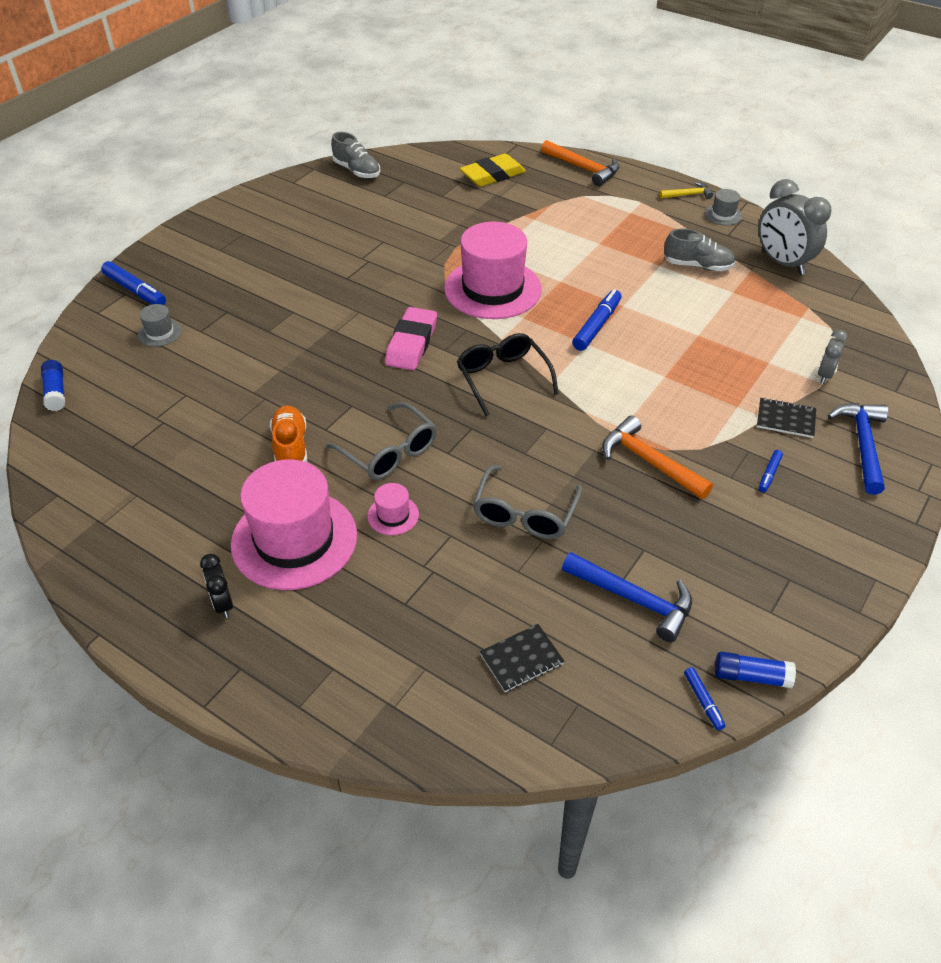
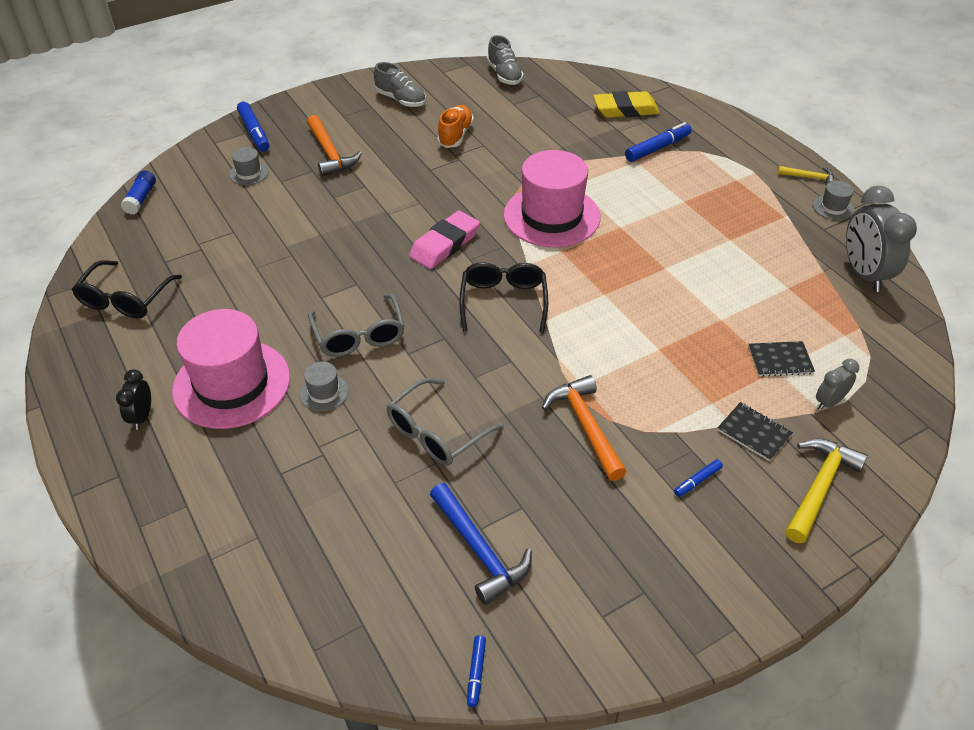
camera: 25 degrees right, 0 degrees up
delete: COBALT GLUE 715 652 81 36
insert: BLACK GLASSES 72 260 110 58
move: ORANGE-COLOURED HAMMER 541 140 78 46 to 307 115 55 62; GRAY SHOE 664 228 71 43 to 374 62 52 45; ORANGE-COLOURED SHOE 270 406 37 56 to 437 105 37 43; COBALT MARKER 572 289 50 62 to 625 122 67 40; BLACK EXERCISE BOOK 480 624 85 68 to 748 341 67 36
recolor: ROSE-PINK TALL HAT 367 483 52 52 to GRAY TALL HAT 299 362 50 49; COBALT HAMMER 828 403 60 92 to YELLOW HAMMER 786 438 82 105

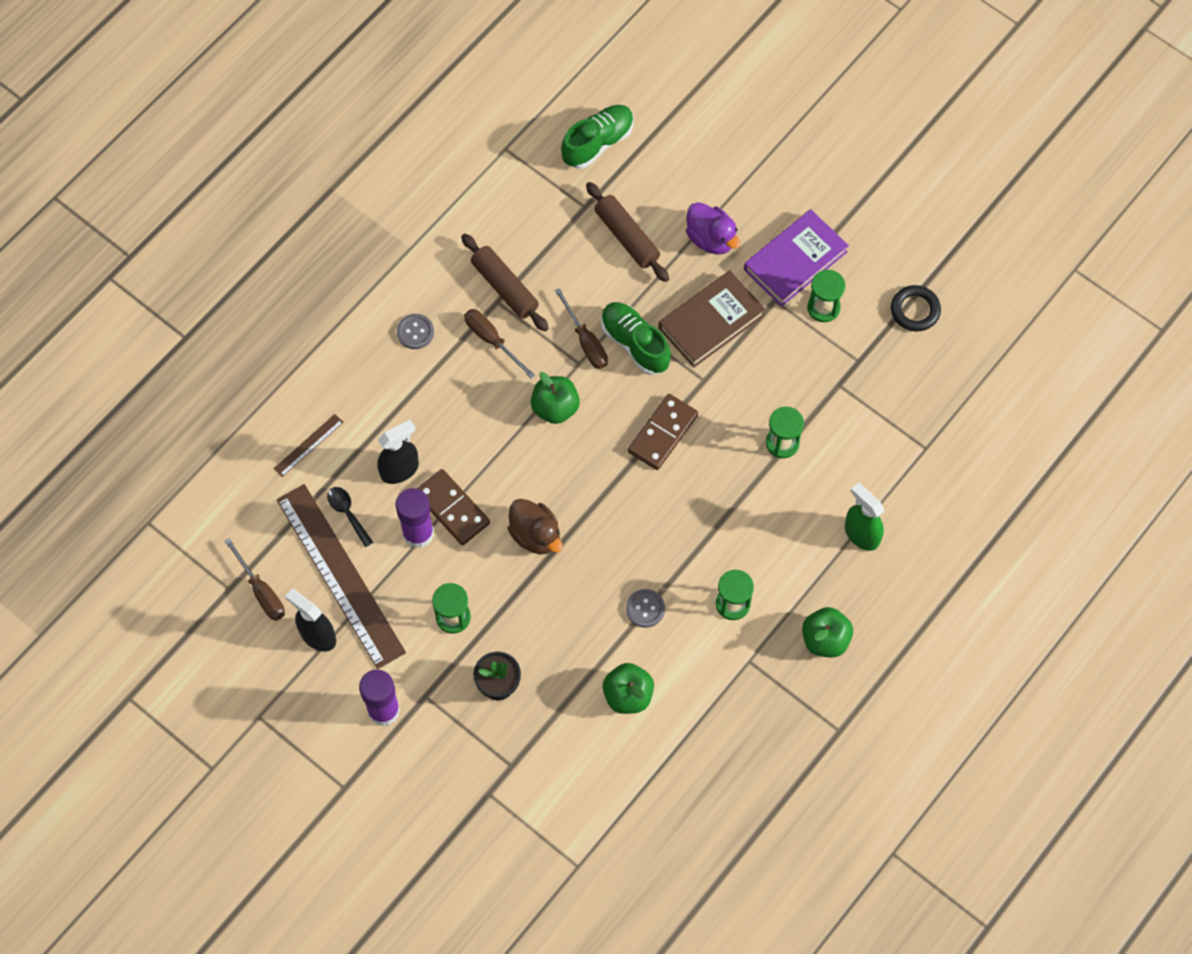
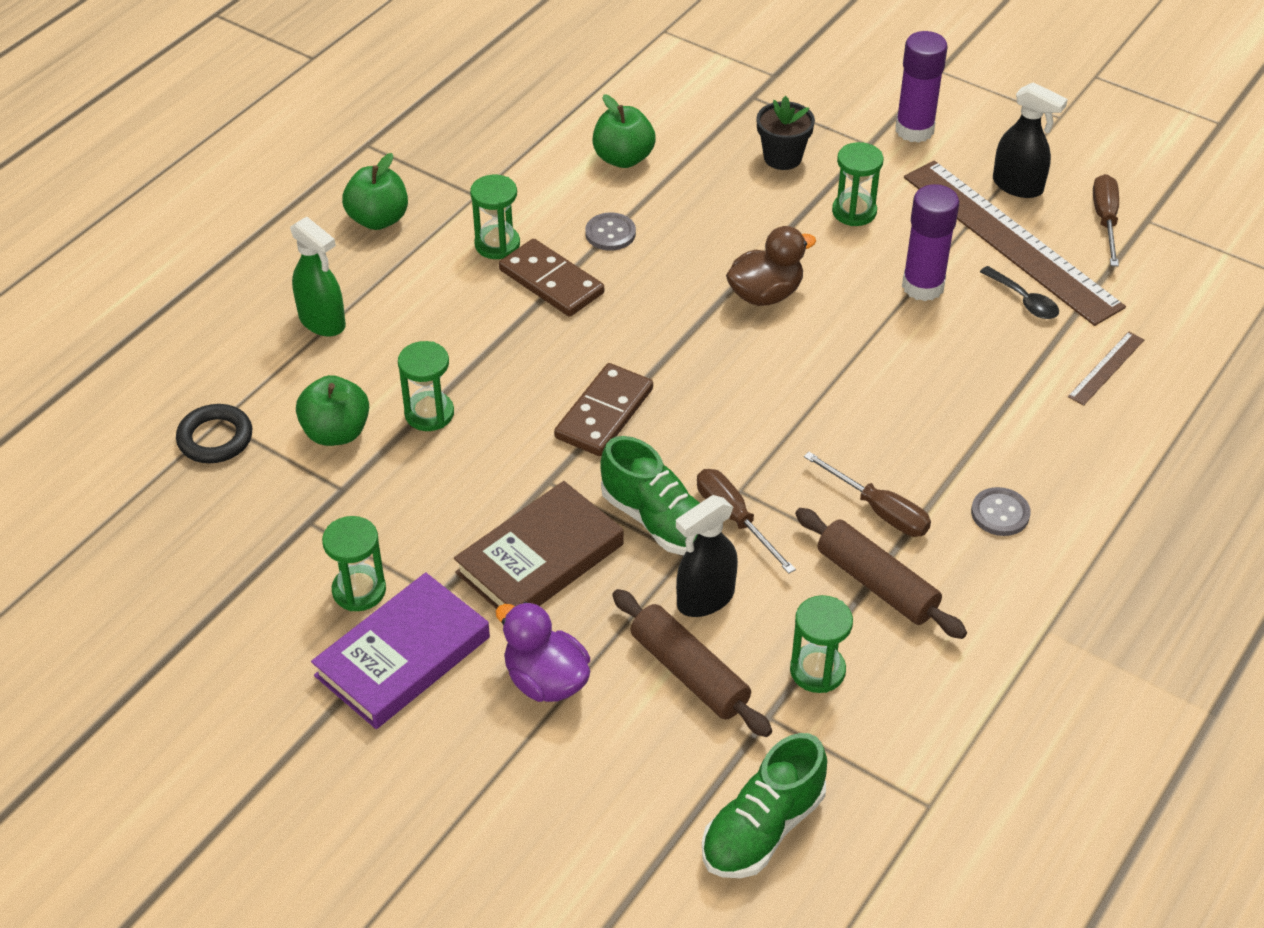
camera: 175 degrees right, 20 degrees down
insert: GREEN HOURGLASS 790 595 63 98
move: BLACK HOOP 891 285 50 46 to 176 404 76 59; GREEN APPLE FRUIT 531 372 49 52 to 296 375 73 71; RUSSET DOMINO PIECE 417 469 73 76 to 499 239 105 78; BLACK SPRAY CLEANER 377 420 42 64 to 676 495 62 122
rotate: RUSSET TOY DUCK 508 499 55 55 = 726 226 90 80 105 degrees clockwise; RUSSET FLAT SCREWDRIVER 225 538 60 83 = 1093 174 26 92 45 degrees clockwise

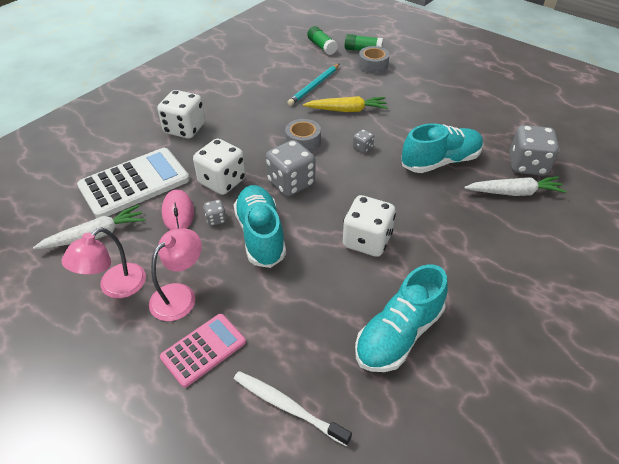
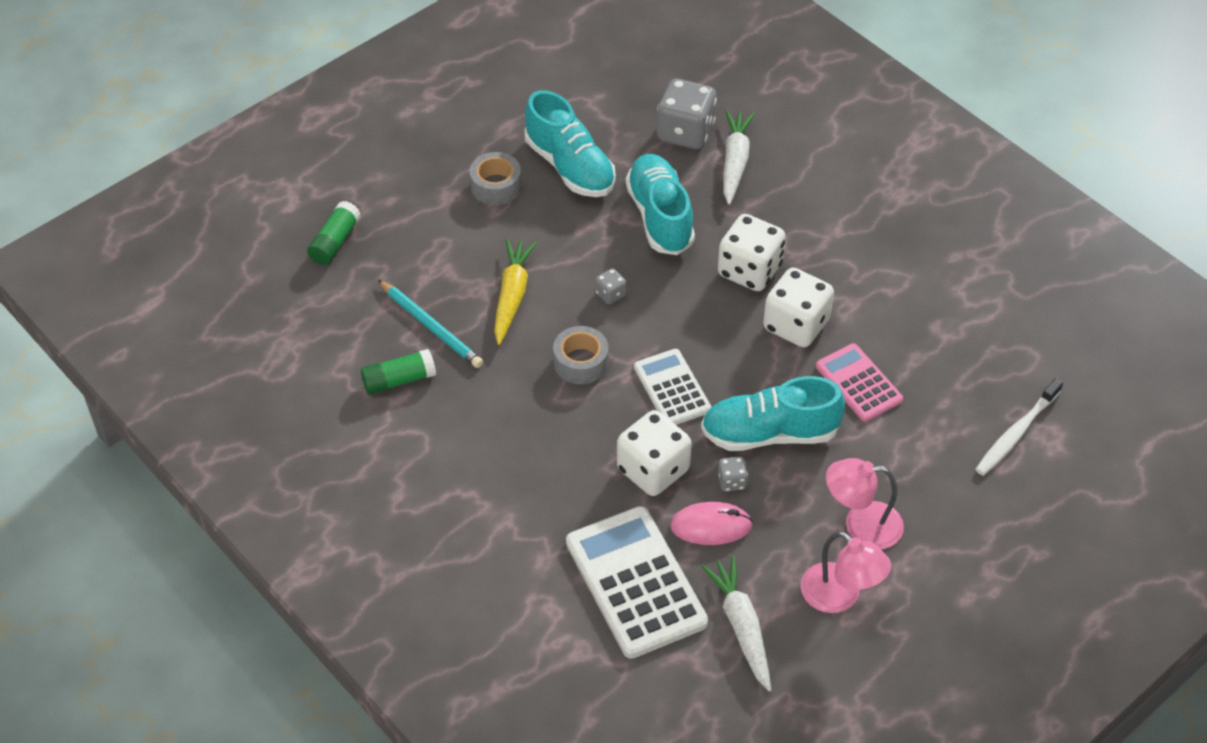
camera: 80 degrees left, 5 degrees up
move: GREEN GLUE 307 26 31 29 to 361 349 75 46; GRAY TAPE 358 46 31 28 to 470 152 52 53; AQUA SHOE 355 264 93 108 to 525 90 91 107; SNOW-WHITE DICE 157 90 48 49 to 718 214 67 77; ROSE-PINK POCKET CALCULATOR 160 314 86 74 to 816 343 87 78
replace: GRAY DICE 266 140 50 56 to SNOW-WHITE POCKET CALCULATOR 634 349 77 76
rotate: ROSE-PINK LAMP 149 228 53 93 = 826 458 78 91 45 degrees counterclockwise

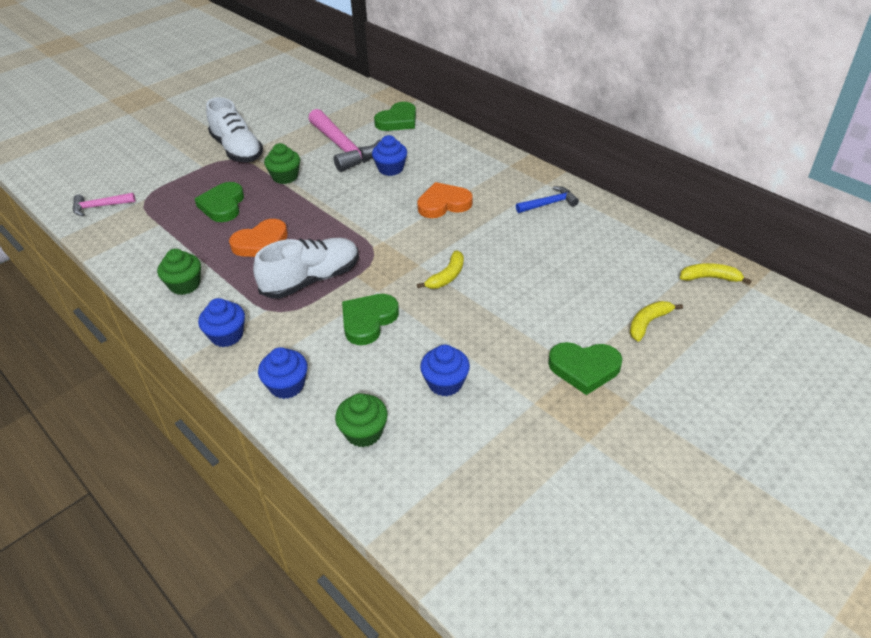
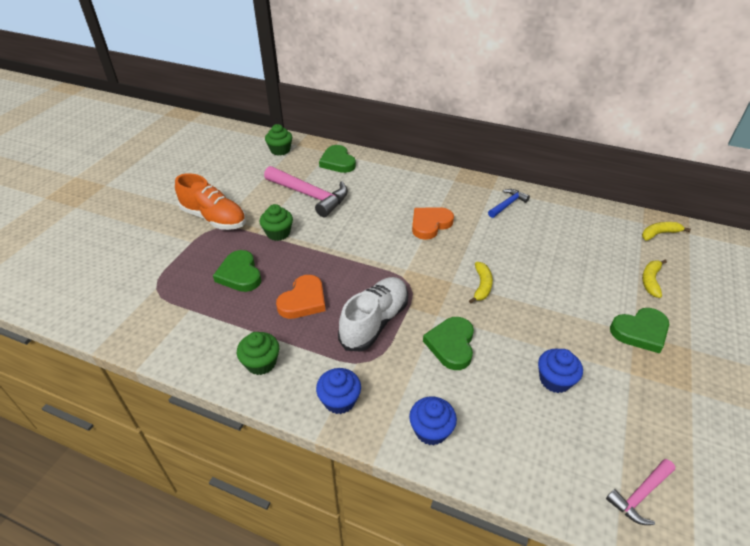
camera: 25 degrees left, 0 degrees up
delete: COBALT MUFFIN 372 135 35 41
move: GREEN MUFFIN 335 393 53 54 to 265 124 27 32; ROSE-PINK HAMMER 73 193 63 23 to 606 459 69 66
recolor: SNOW-WHITE SHOE 206 97 57 65 to ORANGE-COLOURED SHOE 175 173 71 57
rotate: GREEN HEART SHAPE 374 102 42 29 = 319 145 37 28 135 degrees clockwise

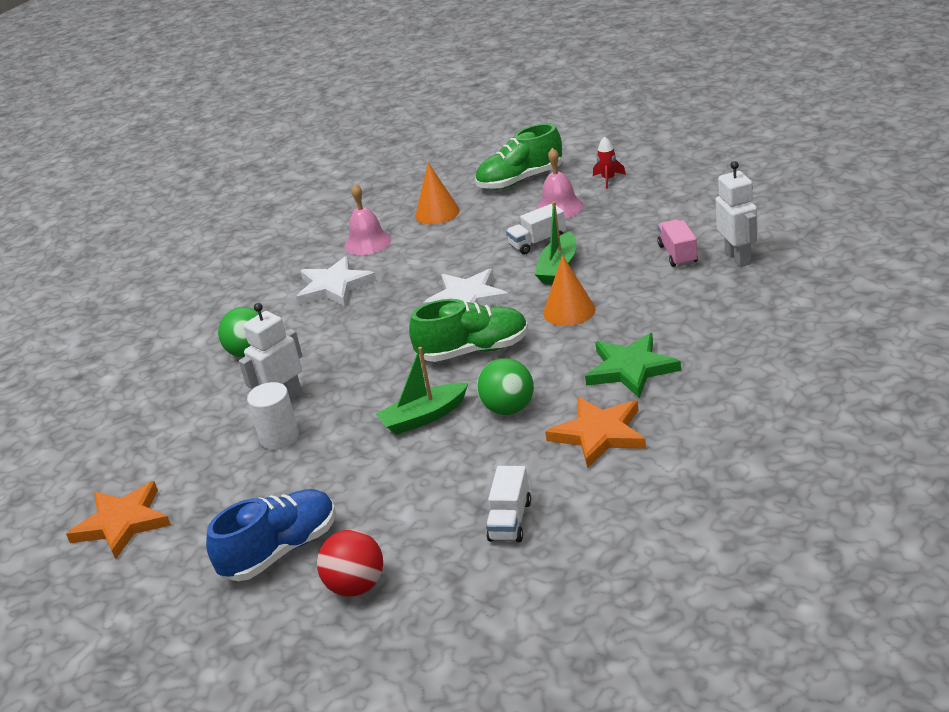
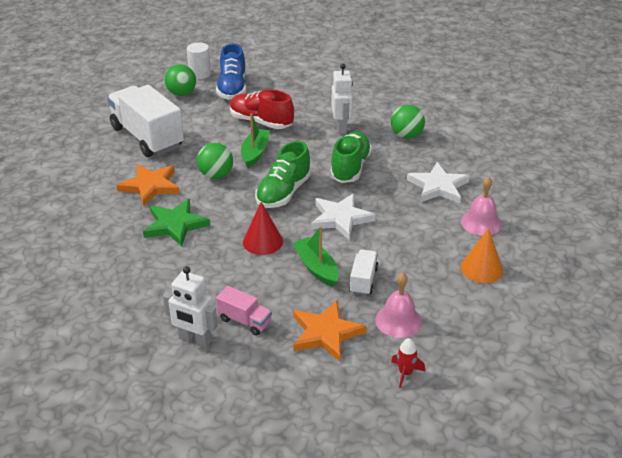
camera: 125 degrees right, 5 degrees up
insert: RED SHOE 230 89 64 40
move: SNOW-WHITE CYLINDER 247 382 52 68 to 187 42 24 37; ORANGE-COLOURED FIVE-POINTED STAR 66 481 105 78 to 293 300 74 61; GREEN SHOE 475 123 87 67 to 330 132 42 51
recolor: RED BALL 317 529 66 68 to GREEN BALL 164 64 32 32; ORANGE-COLOURED CONE SHAPE 543 255 53 71 to RED CONE SHAPE 243 202 40 53
resize: SNOW-WHITE TOY TRUCK 486 466 45 76 = 107 85 77 72 x2.19

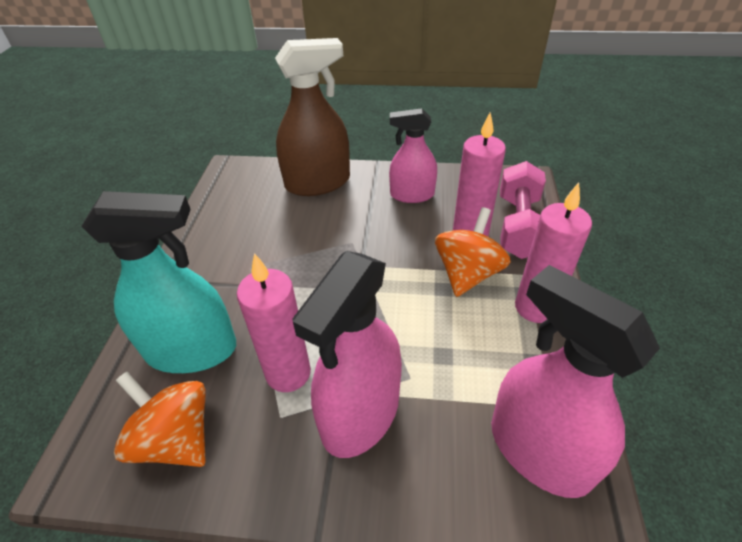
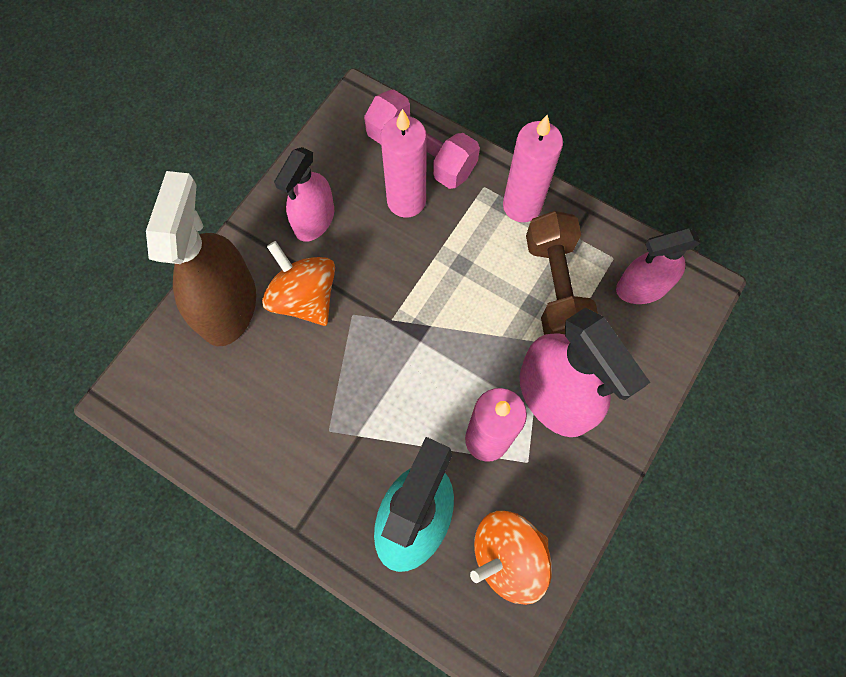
camera: 65 degrees left, 25 degrees up
insert: RUSSET DUMBBELL 526 211 72 124
move: ORANGE-COLOURED SPINNING TOP 435 207 76 90 to 262 241 73 85
resize: ROSE-PINK SPRAY CLEANER 491 265 169 233 = 616 228 85 76 x0.64

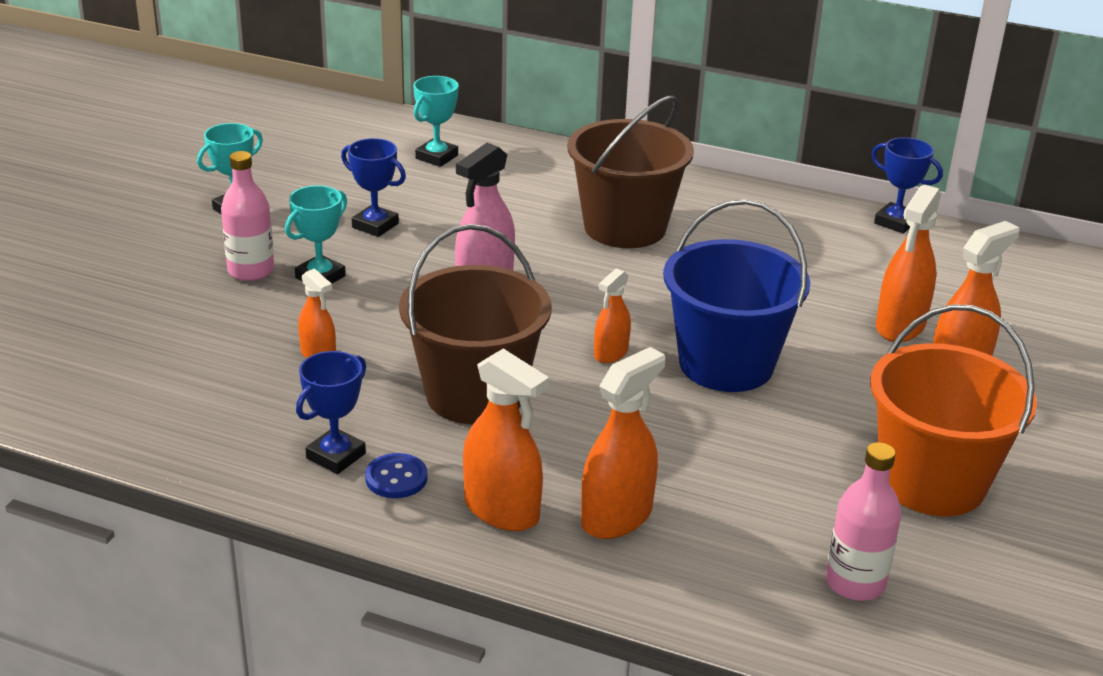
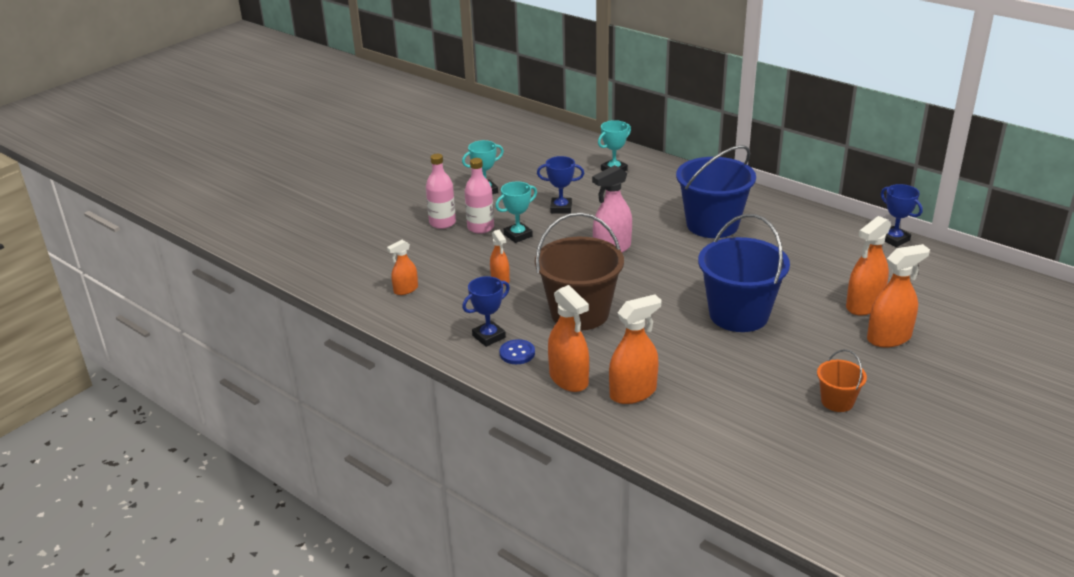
camera: 20 degrees right, 0 degrees up
move: ORANGE-COLOURED SPRAY CLEANER 594 268 37 95 to 387 240 31 55; ROSE-PINK FLASK 826 442 75 159 to 426 154 30 75
recolor: RUSSET SAND BUCKET 567 96 127 152 to COBALT SAND BUCKET 676 145 80 93
rotate: COBALT TROPHY 341 138 65 99 = 537 156 47 58 45 degrees counterclockwise
resize: ORANGE-COLOURED SAND BUCKET 870 304 167 212 = 817 349 50 63 x0.48

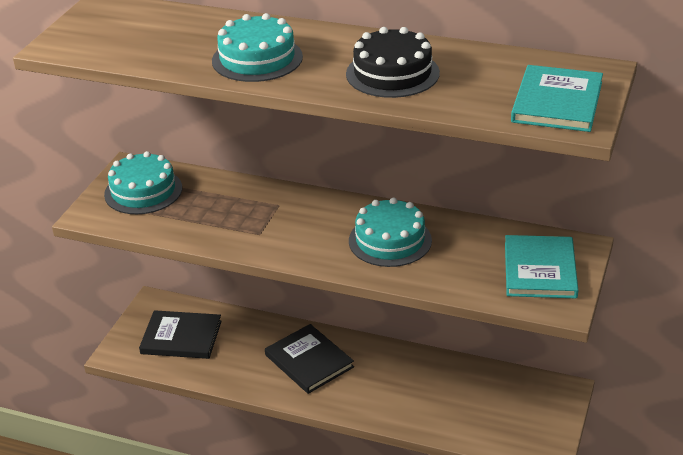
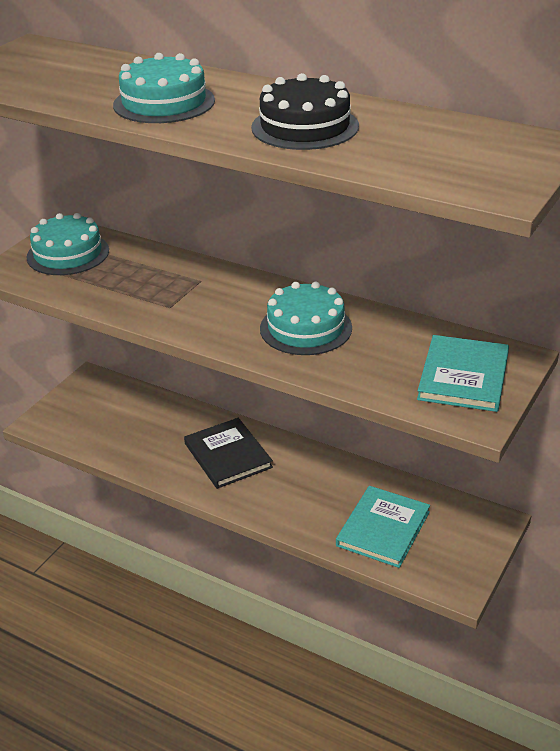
camera: 10 degrees right, 0 degrees up
delete: BLACK HARDCOVER 139 310 83 49
move: AQUA HARDCOVER 511 65 92 67 to 336 486 94 82

